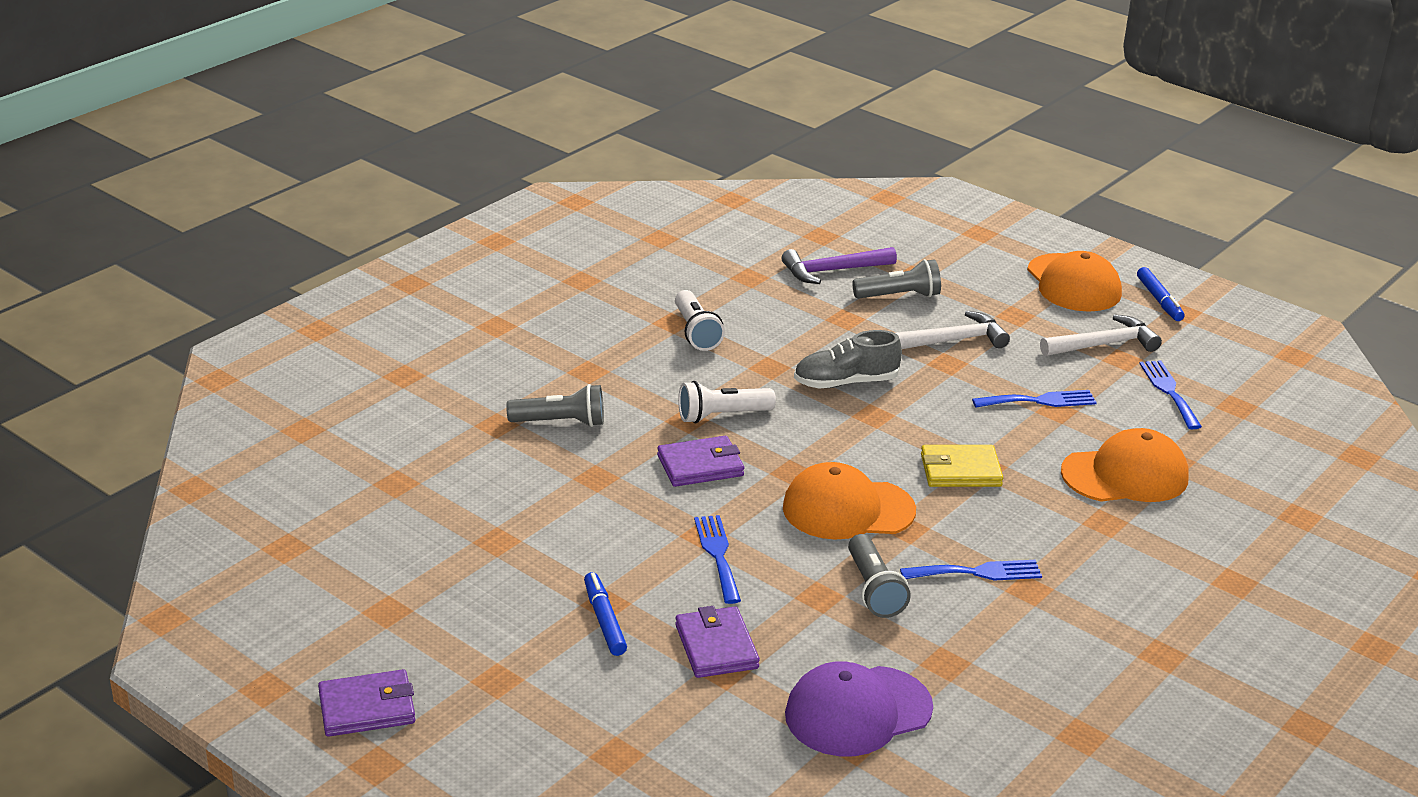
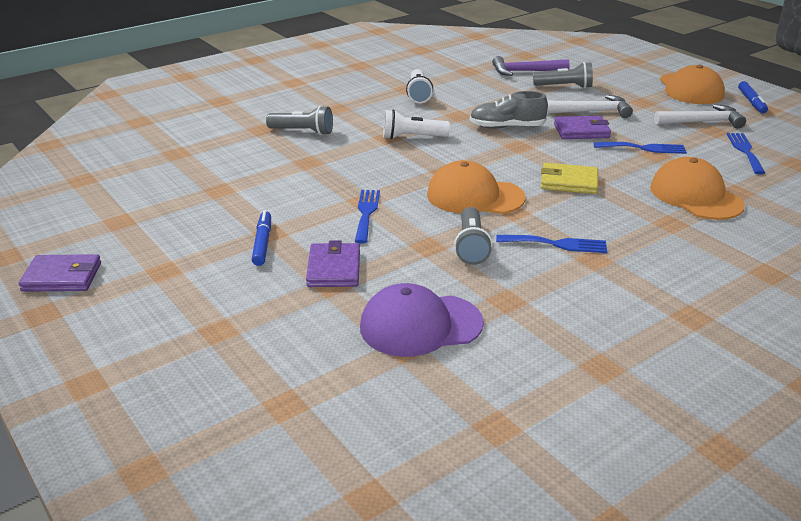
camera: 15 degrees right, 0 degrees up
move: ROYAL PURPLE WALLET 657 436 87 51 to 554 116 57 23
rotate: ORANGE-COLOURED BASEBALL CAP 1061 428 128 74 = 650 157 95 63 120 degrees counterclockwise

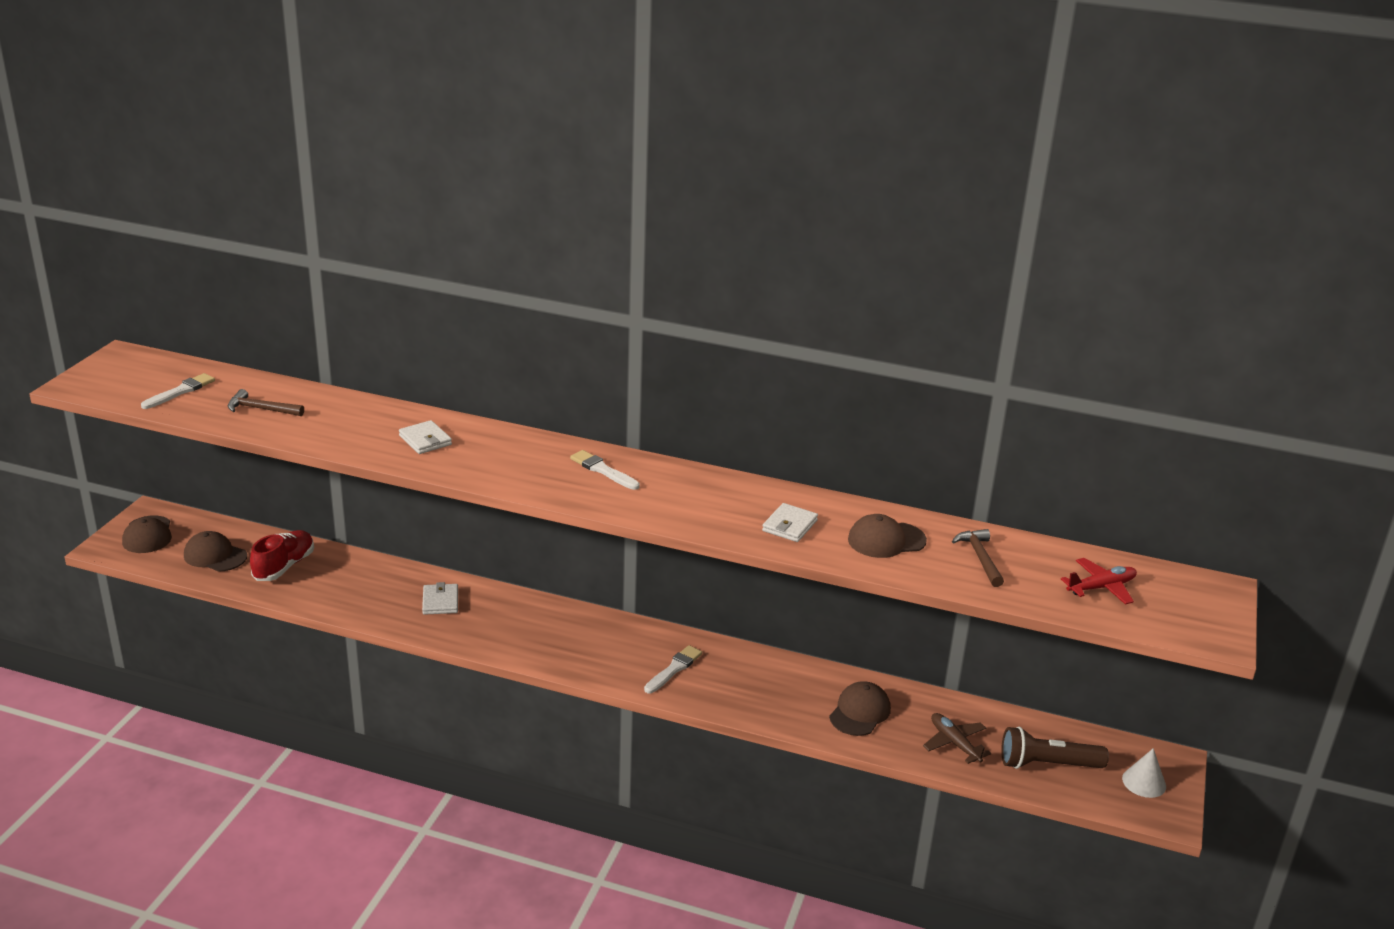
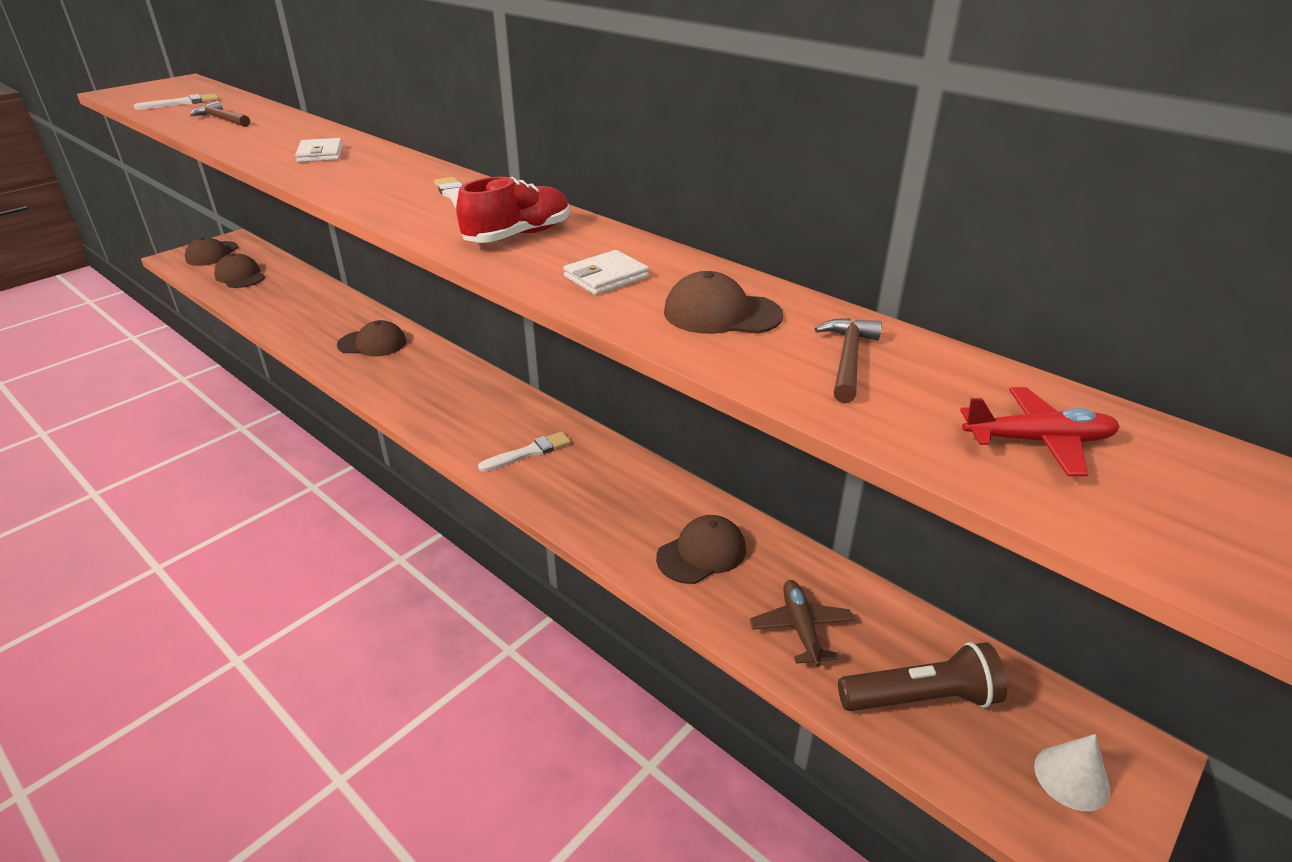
camera: 25 degrees right, 5 degrees up
move: RED SHOE 250 530 64 51 to 456 177 114 66
replace: SNOW-WHITE WALLET 422 582 36 33 to RUSSET BASEBALL CAP 337 320 70 37
rotate: RUSSET TORCH 1001 727 108 42 = 838 642 169 69 150 degrees clockwise

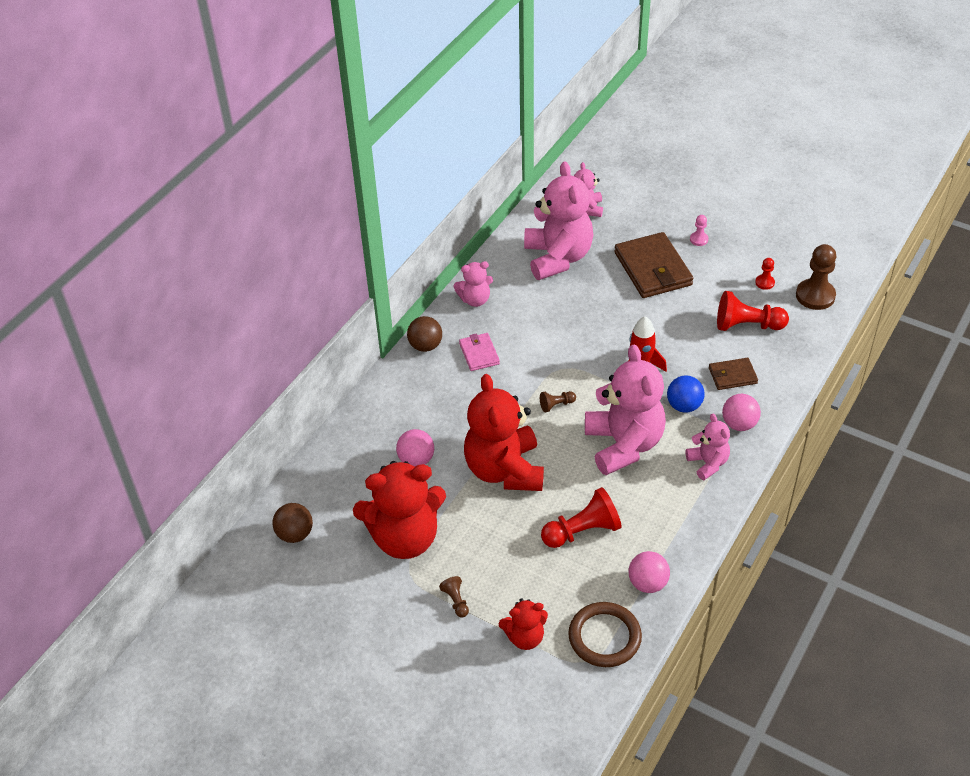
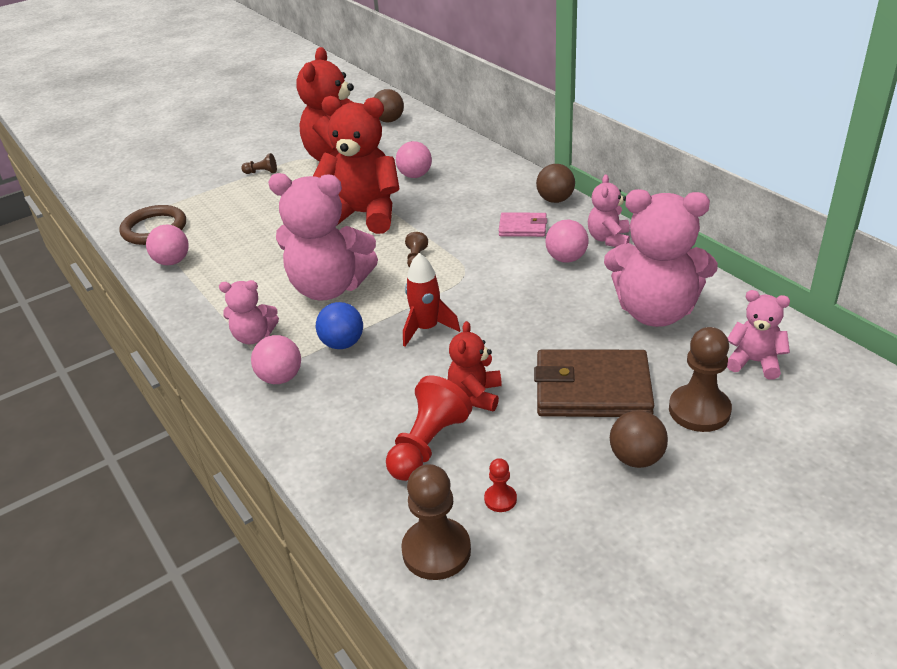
camera: 115 degrees right, 10 degrees down
delete: RED GAME PAWN 541 487 81 61; RUSSET WALLET 709 358 49 32
insert: ROSE-PINK BALL 545 220 44 43; RUSSET GAME PAWN 669 327 63 105
move: RED TEDDY BEAR 499 598 49 52 to 448 321 54 90
replace: ROSE-PINK GAME PAWN 690 215 19 31 to RUSSET BALL 610 410 58 58

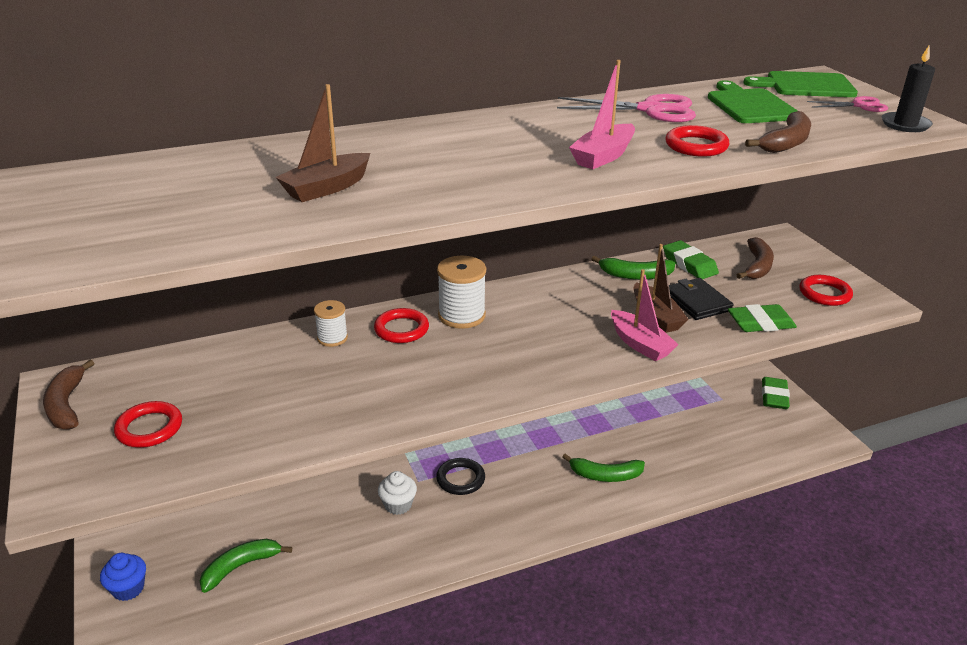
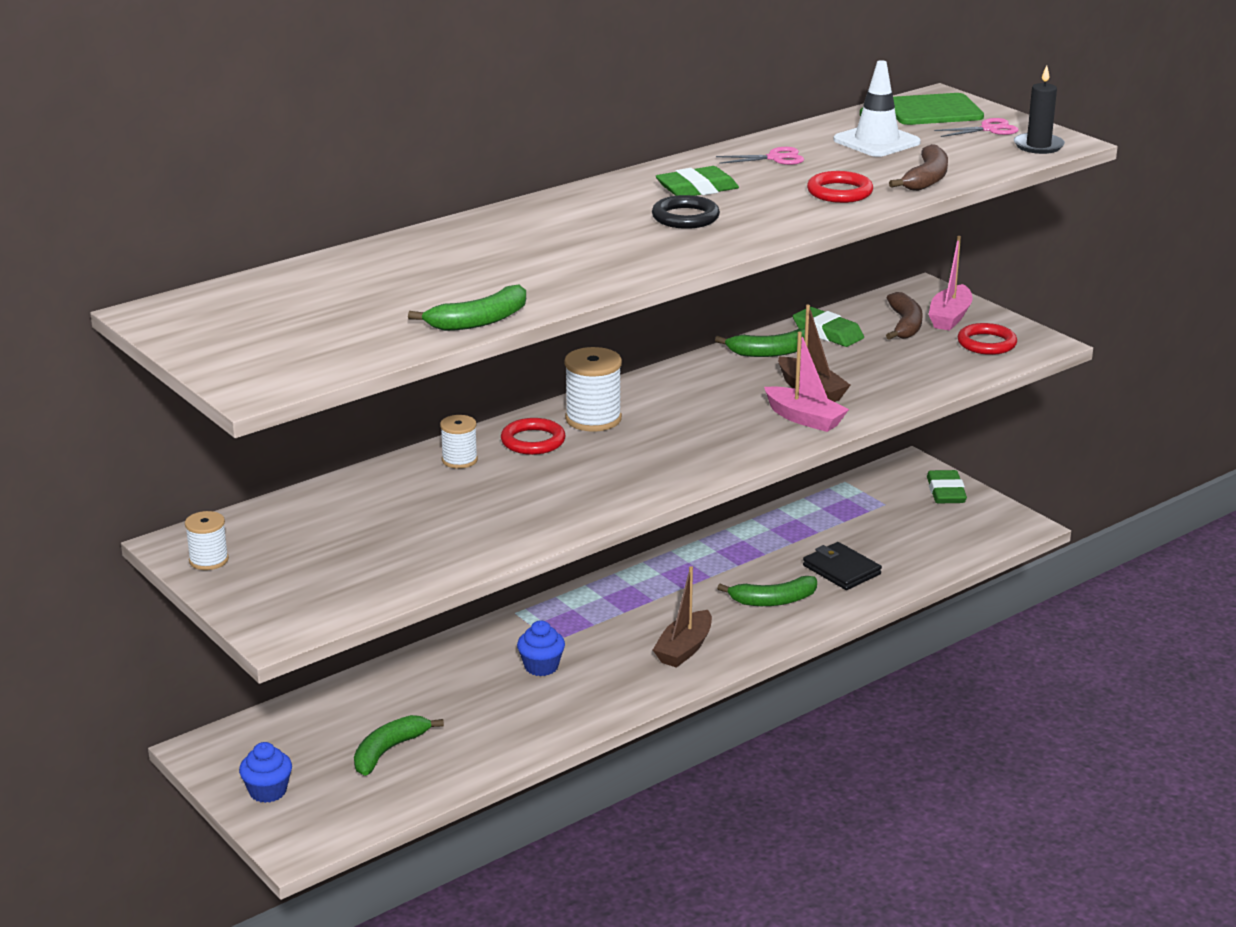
camera: 15 degrees left, 5 degrees down
delete: RED HOOP 114 401 68 47
insert: GREEN BANANA FRUIT 408 285 118 46
move: BLACK HOOP 436 458 49 37 to 652 195 68 34; RUSSET BOAT 276 84 94 118 to 653 566 59 102; GREEN PENCIL ERASER 728 304 69 28 to 655 166 84 30; BLACK WALLET 669 278 65 42 to 803 542 79 48; ROSE-PINK BOAT 569 60 66 109 to 929 236 44 95
replace: RUSSET BANANA FRUIT 43 360 51 70 to SNOW-WHITE REEL OF THREAD 185 511 44 59; GREEN CUTTING BOARD 708 80 90 43 to SNOW-WHITE SAFETY CONE 833 60 88 97
recolor: SNOW-WHITE MUFFIN 378 471 39 44 to COBALT MUFFIN 517 620 48 56
resize: ROSE-PINK SCISSORS 557 94 139 28 = 716 147 88 18 x0.57

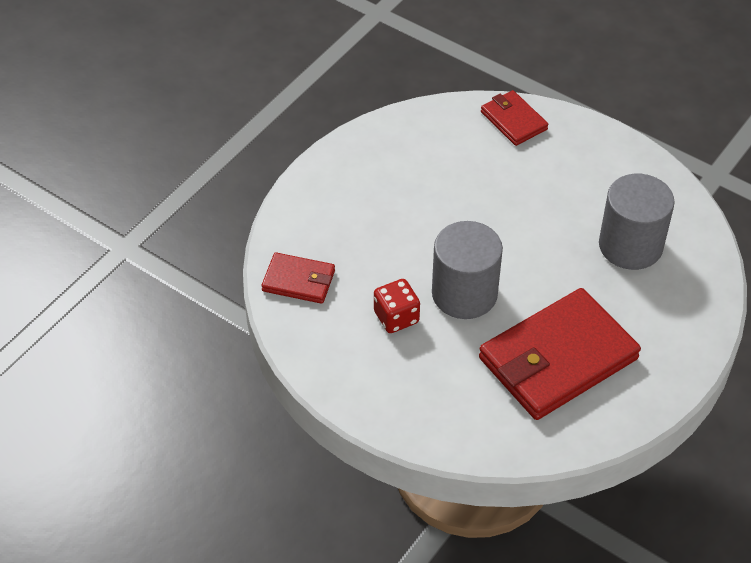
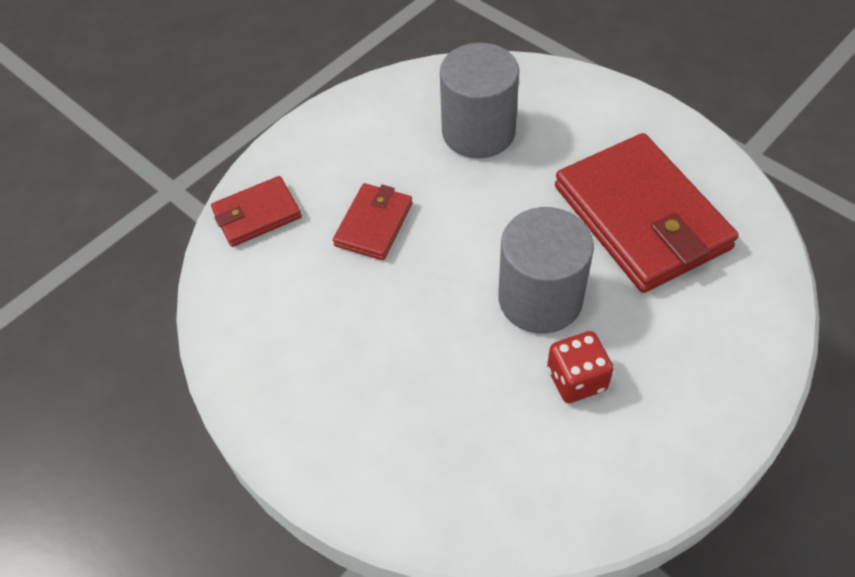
camera: 80 degrees left, 5 degrees up
move: RED WALLET 261 252 74 52 to 333 183 80 77

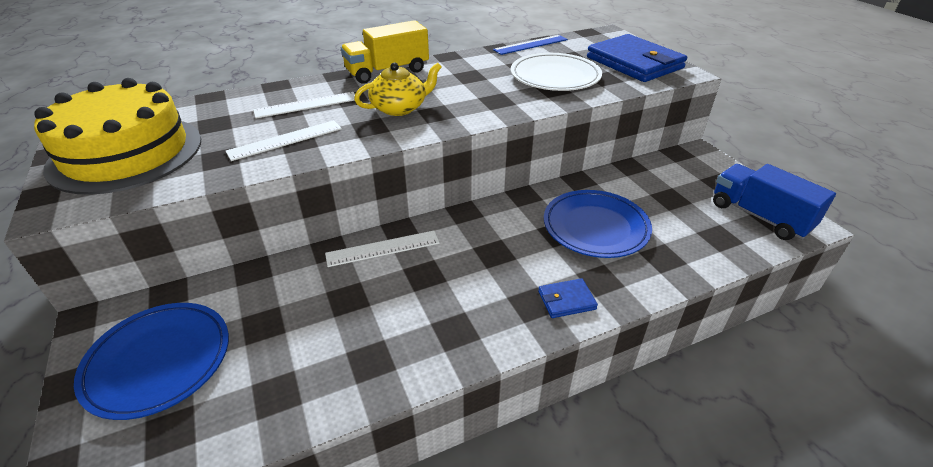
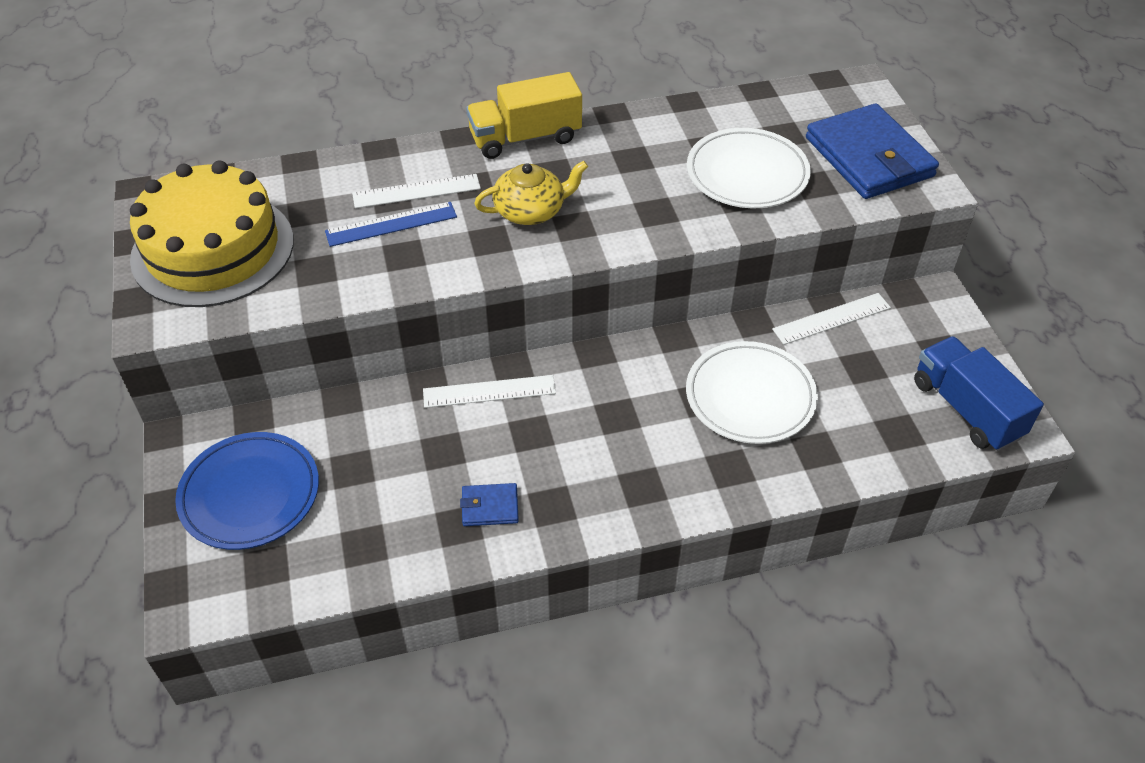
camera: 10 degrees right, 10 degrees up
move: COBALT MEASURING STICK 493 35 75 20 to 325 202 132 45; COBALT WALLET 538 278 60 40 to 460 483 59 43; SNOW-WHITE MEASURING STICK 226 120 116 41 to 772 293 119 52
recolor: COBALT FLAT DISH 544 190 108 68 to SNOW-WHITE FLAT DISH 686 341 132 103

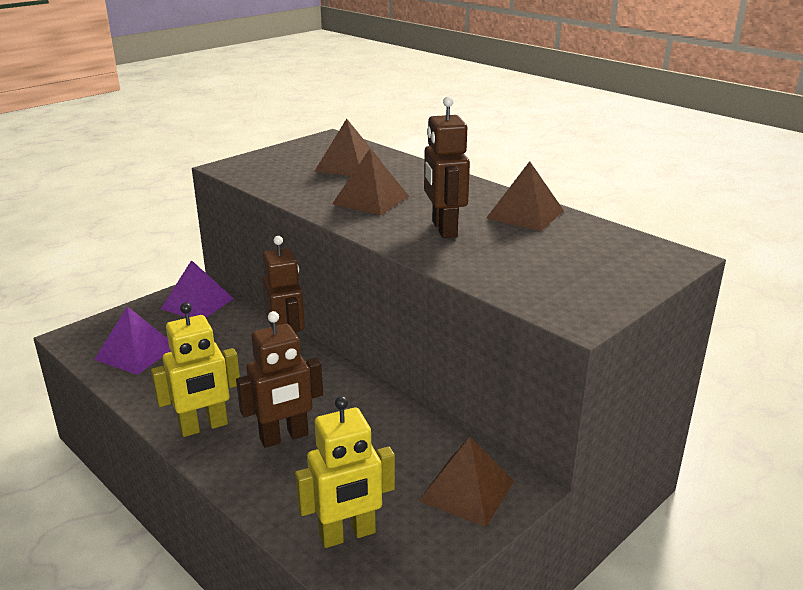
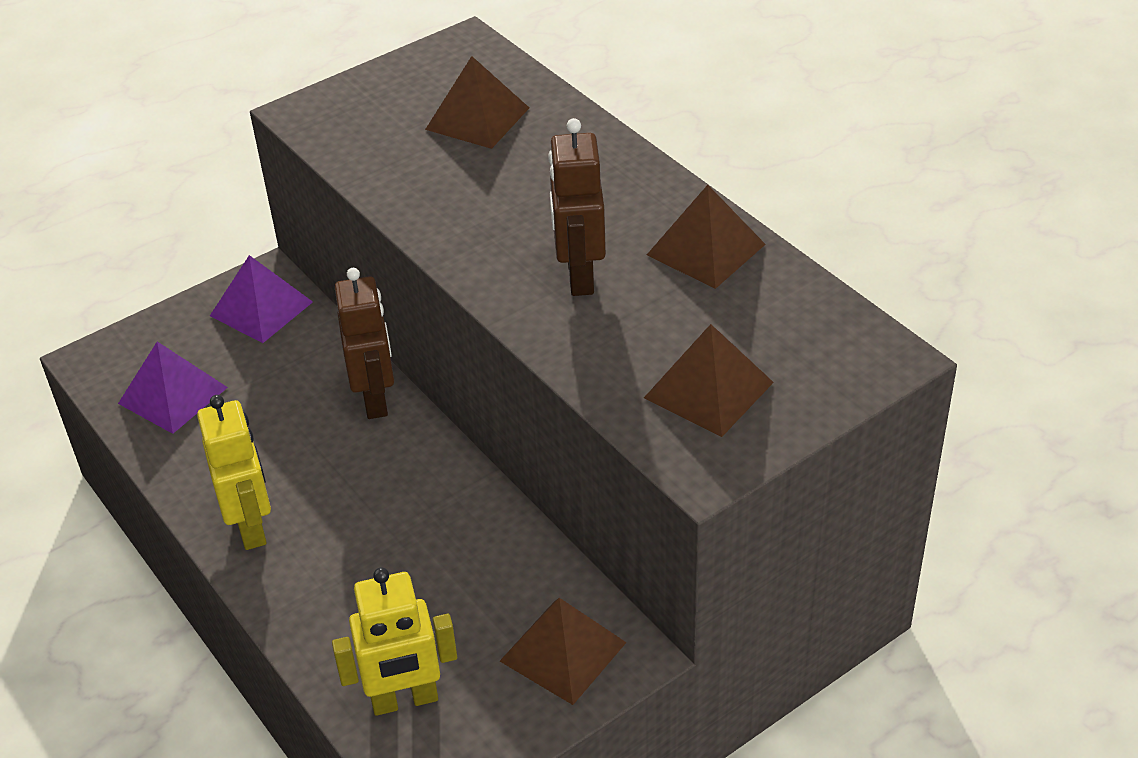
camera: 10 degrees right, 15 degrees up
delete: RUSSET ROBOT 236 311 87 137
move: RUSSET PYRAMID 332 149 77 66 to 644 324 130 113
rotate: YELLOW ROBOT 151 302 89 135 = 197 395 74 155 90 degrees counterclockwise

